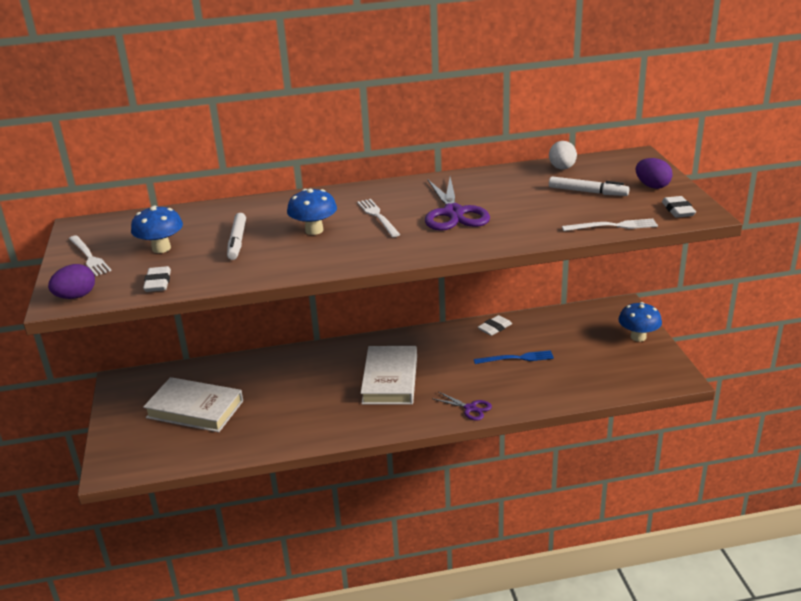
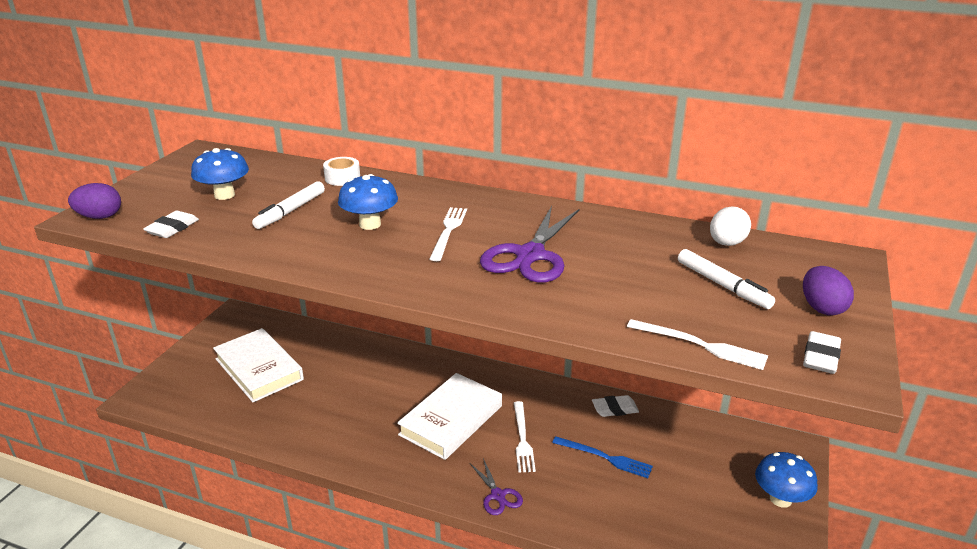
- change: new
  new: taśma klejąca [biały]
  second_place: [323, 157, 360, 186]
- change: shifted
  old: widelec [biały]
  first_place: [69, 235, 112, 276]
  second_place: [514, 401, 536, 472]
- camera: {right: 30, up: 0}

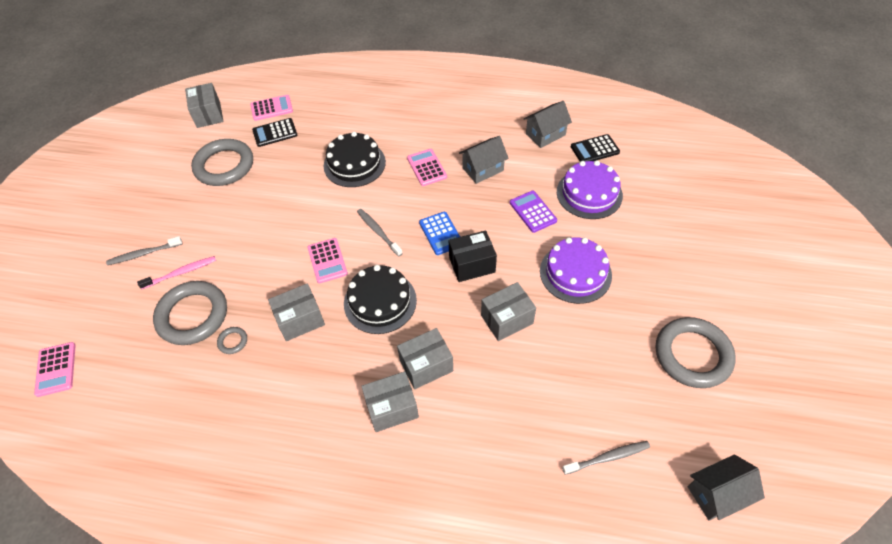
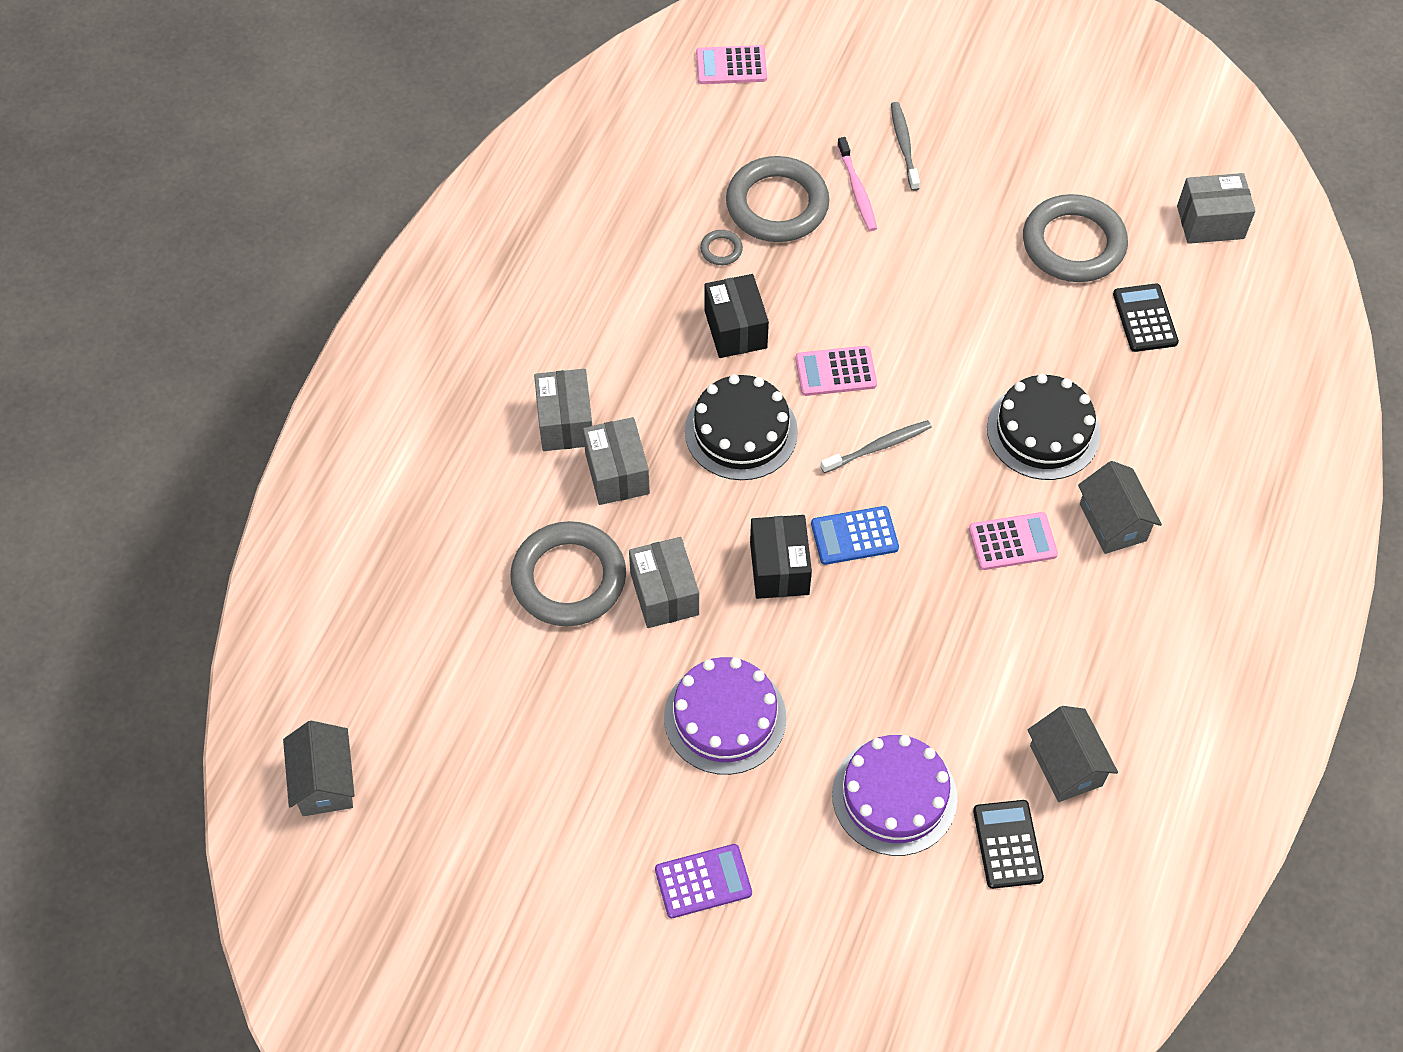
- change: gone
  old: kalkulator [różowy]
  first_place: [250, 95, 293, 121]
- change: gone
  old: szczoteczka do zębów [szary]
  first_place: [562, 441, 650, 475]
- change: shifted
  old: domek [szary]
  first_place: [459, 136, 508, 184]
  second_place: [1078, 461, 1162, 554]
- change: shifted
  old: kalkulator [fioletowy]
  first_place: [510, 191, 557, 233]
  second_place: [655, 844, 752, 918]
- change: shifted
  old: pierścień [szary]
  first_place: [656, 317, 736, 388]
  second_place: [510, 521, 626, 626]
- change: repainted
  old: pudełko [szary]
  new: pudełko [czarny]
  first_place: [268, 283, 325, 341]
  second_place: [704, 274, 769, 358]
- camera: {right: 100, up: 5}

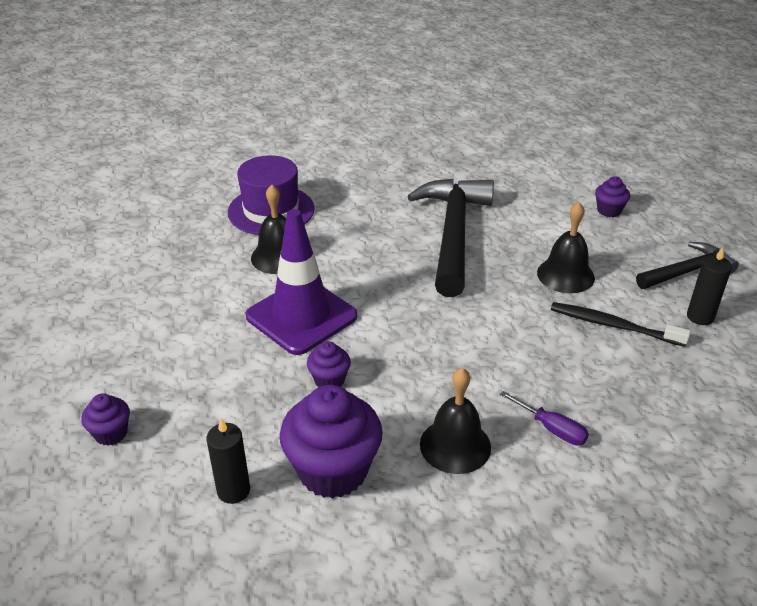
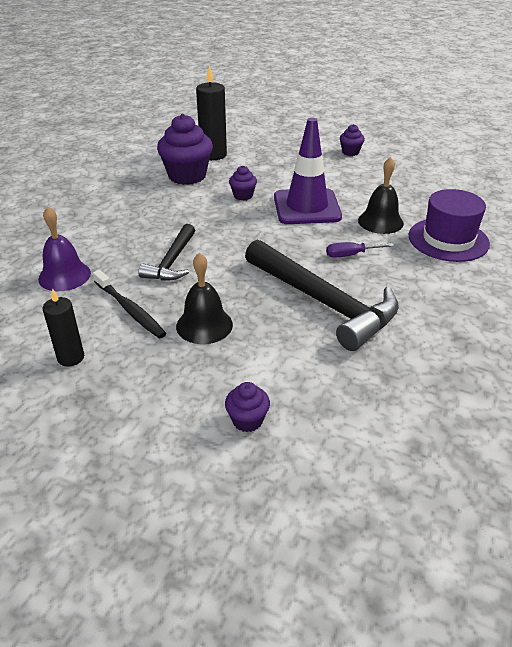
- change: gone
  old: dzwonek [czarny]
  first_place: [420, 368, 491, 474]
- change: new
  new: dzwonek [fioletowy]
  second_place: [38, 207, 91, 291]
- change: shifted
  old: muffinka [fioletowy]
  first_place: [81, 393, 130, 446]
  second_place: [340, 124, 365, 156]
- change: shifted
  old: śrubokręt [fioletowy]
  first_place: [500, 391, 589, 445]
  second_place: [326, 242, 394, 258]
- change: shifted
  old: młotek [czarny]
  first_place: [636, 242, 739, 289]
  second_place: [138, 224, 195, 281]
- change: rotated
  old: szczoteczka do zębów [czarny]
  first_place: [551, 302, 691, 347]
  second_place: [93, 270, 167, 339]
  degrees: 75
- change: scaled
  old: świeca [czarny]
  first_place: [206, 418, 250, 504]
  second_place: [196, 65, 227, 160]
  factor: 1.6
- camera: {right: 130, up: 0}

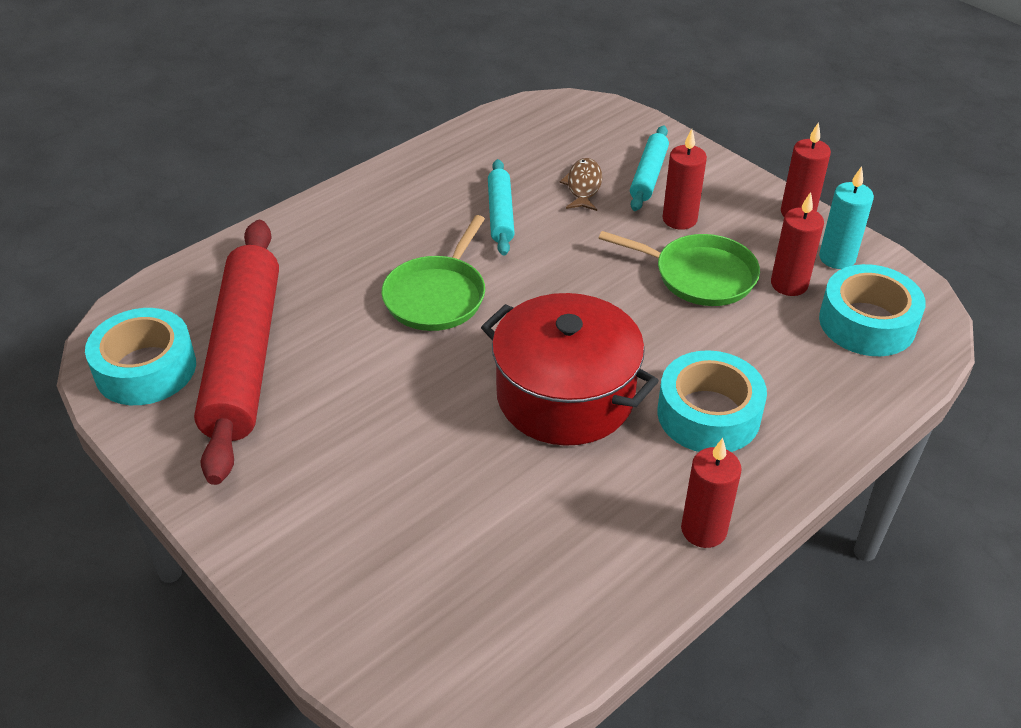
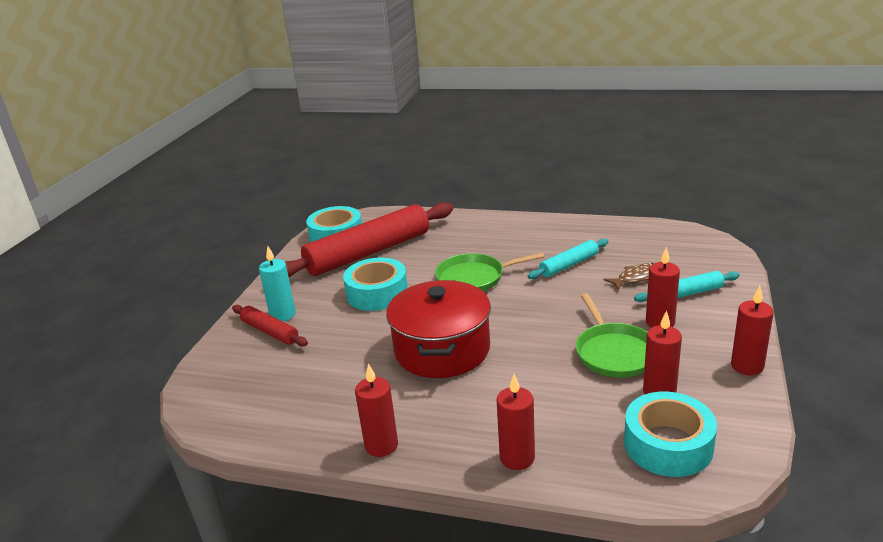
- change: new
  new: wałek do ciasta [czerwony]
  second_place: [232, 305, 308, 347]
- change: new
  new: świeca [czerwony]
  second_place: [497, 374, 535, 470]
- change: shifted
  old: taśma klejąca [turkusowy]
  first_place: [657, 350, 767, 452]
  second_place: [343, 258, 408, 311]
- change: shifted
  old: świeca [turkusowy]
  first_place: [819, 166, 874, 269]
  second_place: [259, 246, 296, 322]
- camera: {right: 60, up: -15}

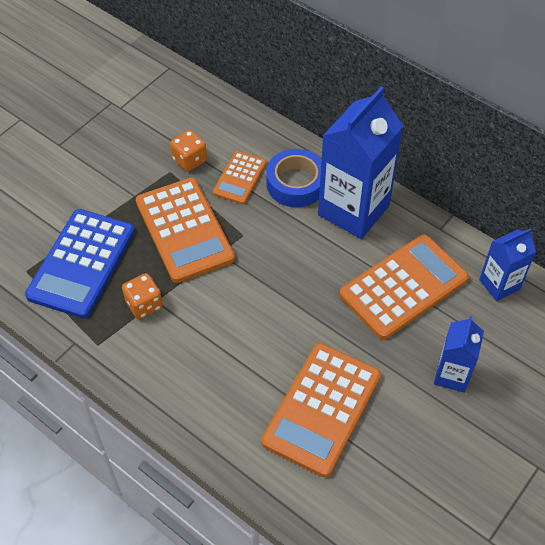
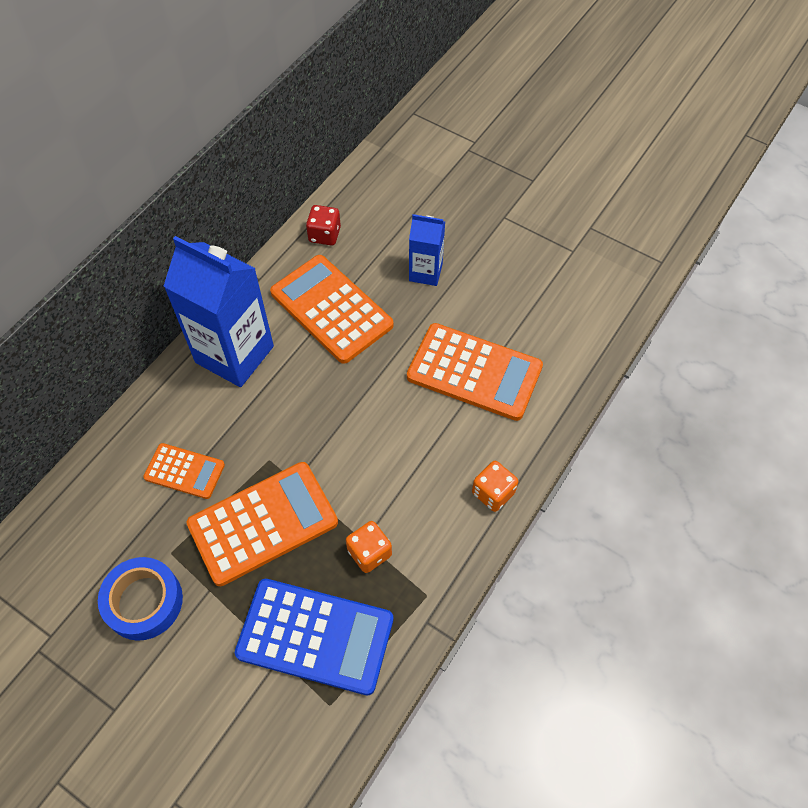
- change: shifted
  old: kostka do gry [pomarańczowy]
  first_place: [170, 130, 207, 172]
  second_place: [472, 461, 518, 512]
- change: shifted
  old: taśma klejąca [niebieski]
  first_place: [266, 149, 322, 207]
  second_place: [98, 557, 183, 641]
- change: swapped
  old: karton mleka [niebieski]
  new: kostka do gry [czerwony]
  first_place: [479, 228, 536, 301]
  second_place: [306, 205, 341, 246]
- camera: {right: -95, up: 5}

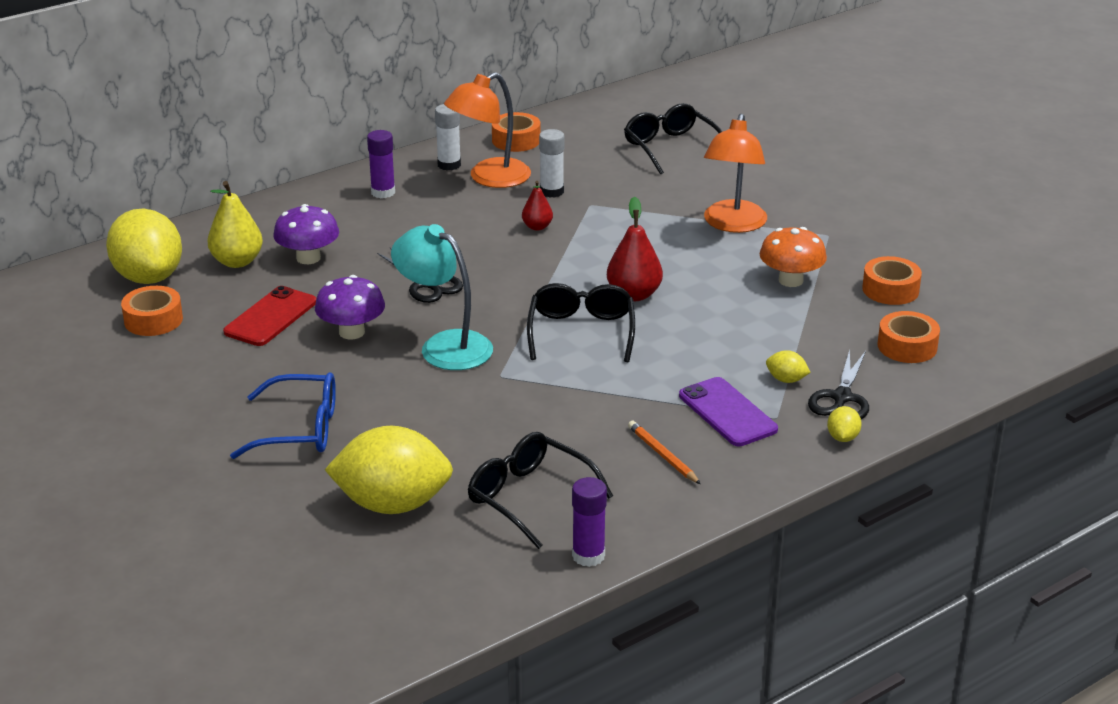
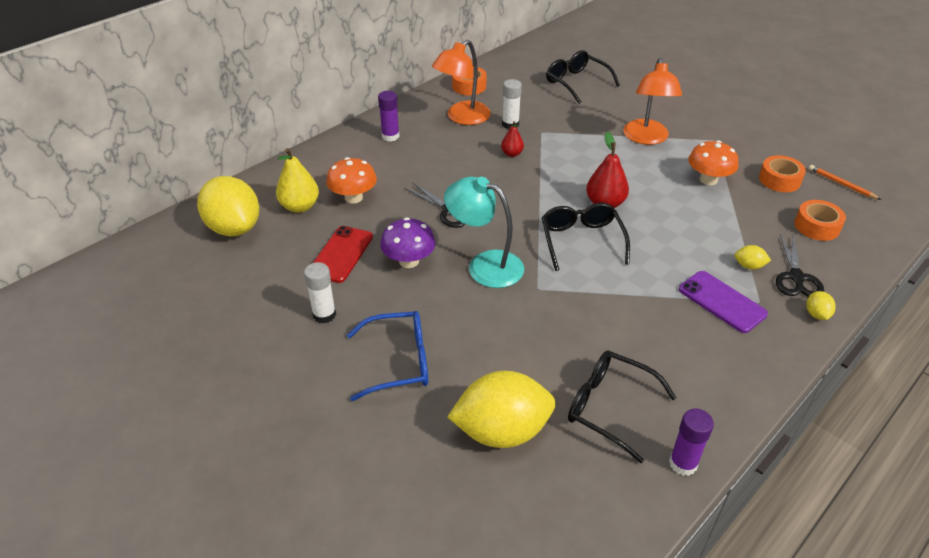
- change: gone
  old: taśma klejąca [pomarańczowy]
  first_place: [121, 286, 183, 336]
- change: shifted
  old: klej w sztyfcie [biały]
  first_place: [435, 104, 461, 171]
  second_place: [304, 262, 336, 323]
- change: shifted
  old: ołówek [pomarańczowy]
  first_place: [628, 421, 701, 484]
  second_place: [809, 165, 881, 200]
- change: repainted
  old: grzyb [fioletowy]
  new: grzyb [pomarańczowy]
  first_place: [273, 204, 339, 264]
  second_place: [326, 157, 377, 204]
- camera: {right: -10, up: 10}

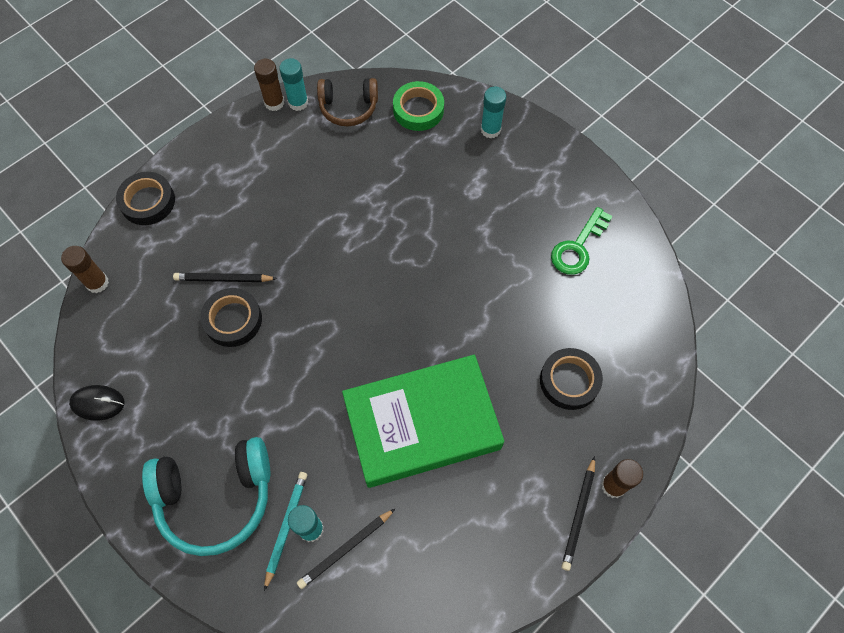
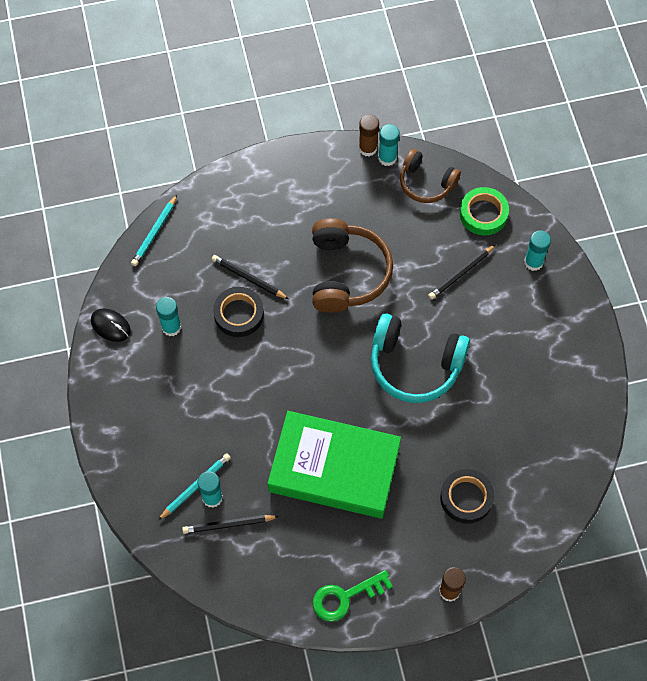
- change: gone
  old: taśma klejąca [czarny]
  first_place: [116, 172, 175, 225]
- change: new
  new: klej w sztyfcie [turkusowy]
  second_place: [156, 297, 181, 336]
- change: new
  new: słuchawki [brązowy]
  second_place: [312, 218, 393, 313]
- change: shifted
  old: słuchawki [turkusowy]
  first_place: [142, 437, 270, 556]
  second_place: [371, 313, 470, 403]
- change: shifted
  old: klucz [zielony]
  first_place: [551, 207, 613, 275]
  second_place: [313, 570, 393, 622]
- change: shifted
  old: ołówek [czarny]
  first_place: [561, 456, 595, 571]
  second_place: [428, 244, 496, 300]
- change: swapped
  old: klej w sztyfcie [brązowy]
  new: ołówek [turkusowy]
  first_place: [61, 246, 109, 293]
  second_place: [131, 195, 177, 266]
- camera: {right: 30, up: 0}

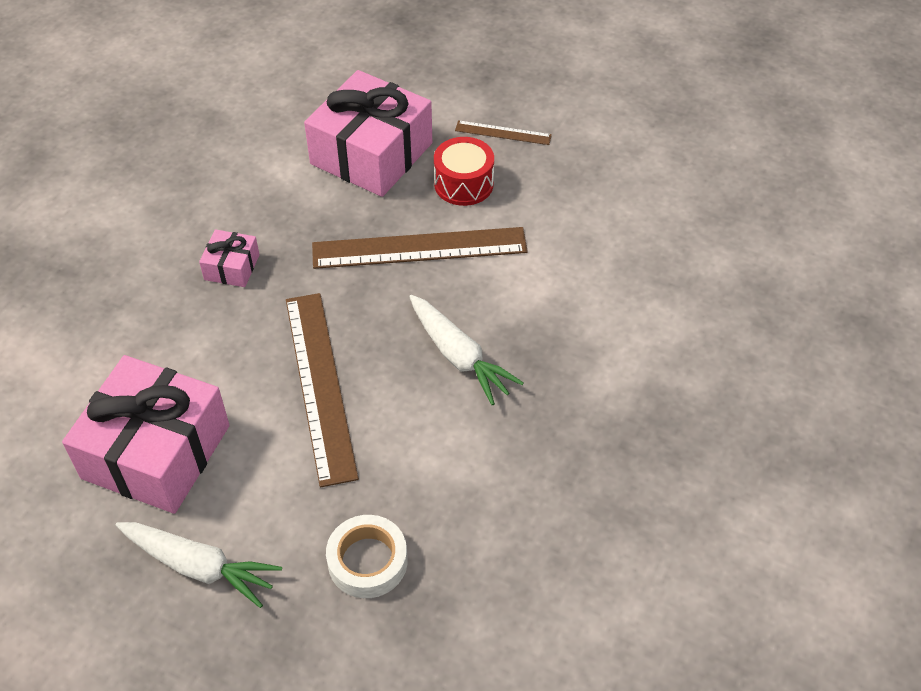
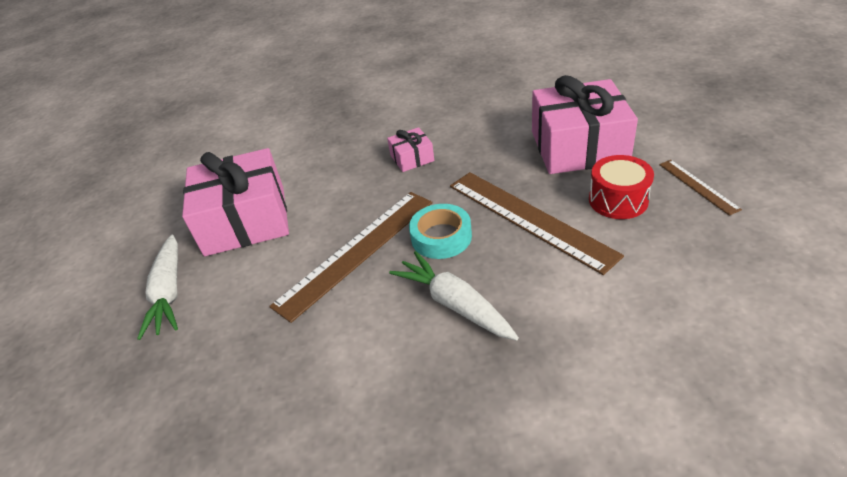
- change: gone
  old: taśma klejąca [biały]
  first_place: [326, 515, 408, 598]
- change: new
  new: taśma klejąca [turkusowy]
  second_place: [409, 204, 472, 259]
- change: rotated
  old: marchewka [biały]
  first_place: [409, 295, 524, 405]
  second_place: [389, 251, 519, 341]
  degrees: 120
- camera: {right: 60, up: -10}

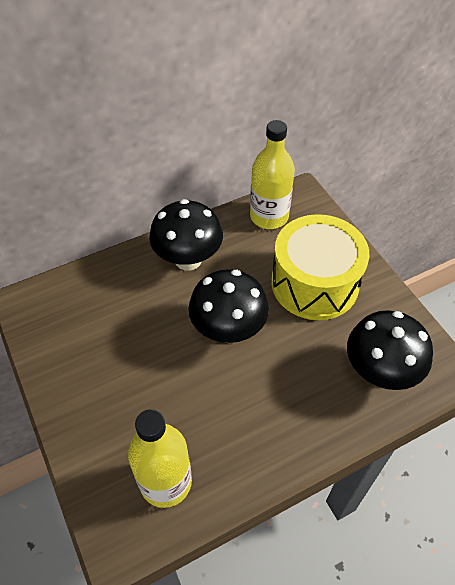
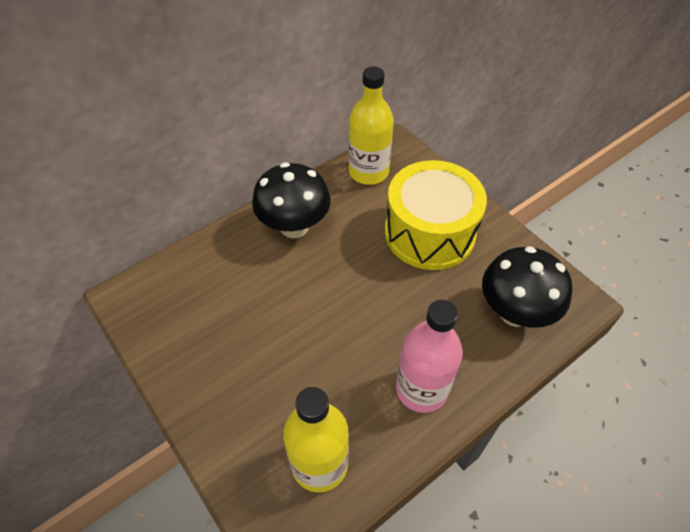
- change: gone
  old: grzyb [czarny]
  first_place: [189, 269, 269, 343]
- change: new
  new: butelka [różowy]
  second_place: [396, 300, 463, 413]
- camera: {right: -10, up: 0}

